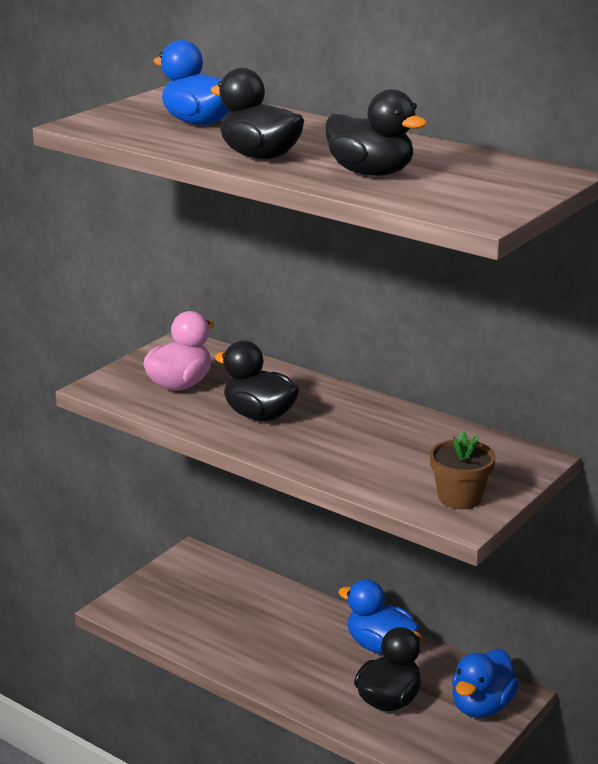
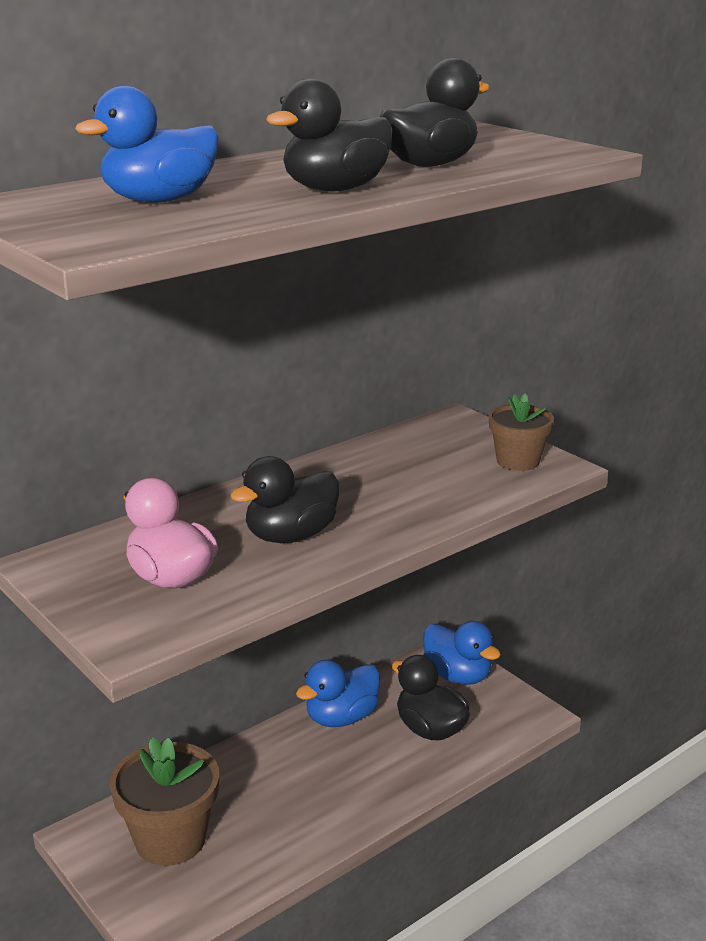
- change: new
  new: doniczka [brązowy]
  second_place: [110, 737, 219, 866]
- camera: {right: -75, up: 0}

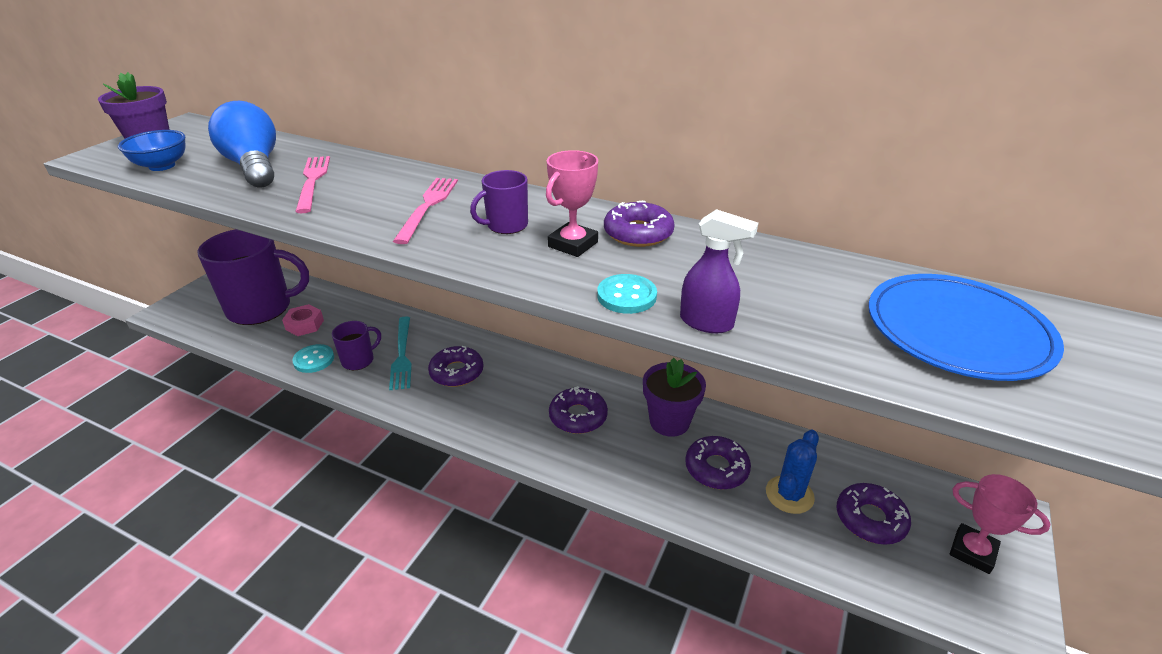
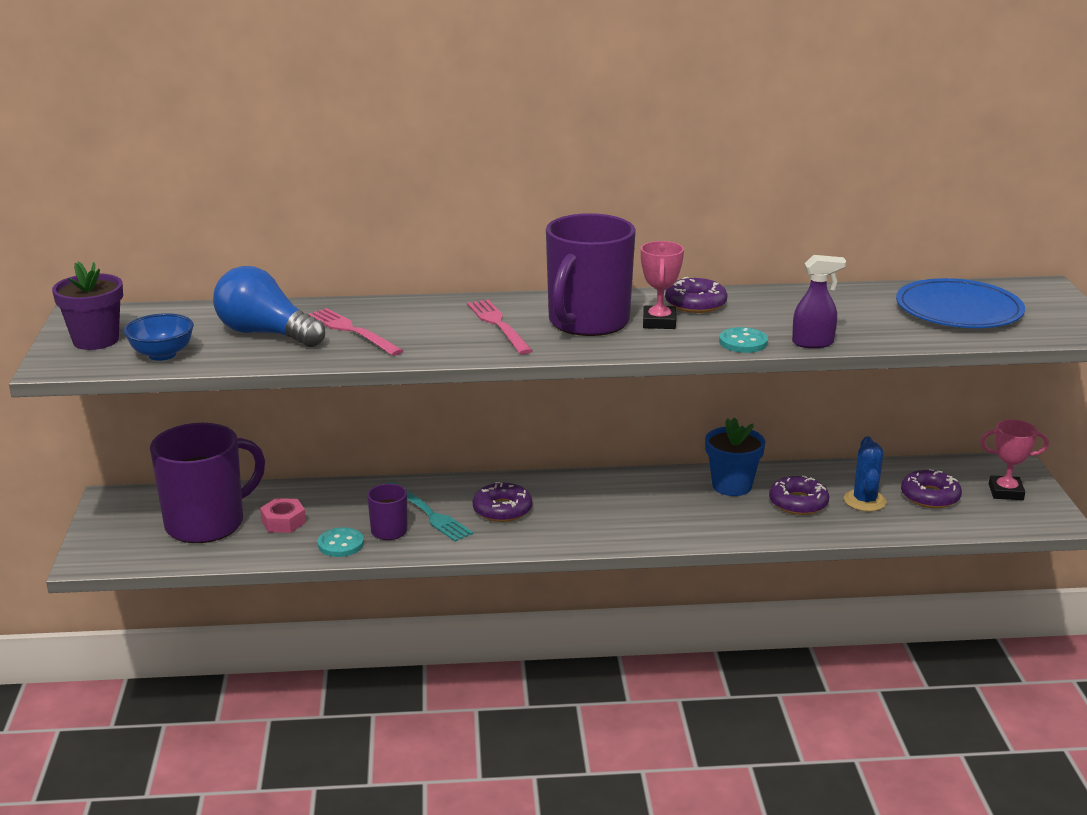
- change: gone
  old: donut [fioletowy]
  first_place: [549, 386, 608, 434]
- change: repainted
  old: doniczka [fioletowy]
  new: doniczka [niebieski]
  first_place: [643, 358, 706, 437]
  second_place: [705, 417, 765, 496]
- change: scaled
  old: kubek [fioletowy]
  first_place: [470, 170, 528, 234]
  second_place: [546, 213, 636, 336]
  factor: 2.15
- camera: {right: -30, up: -10}

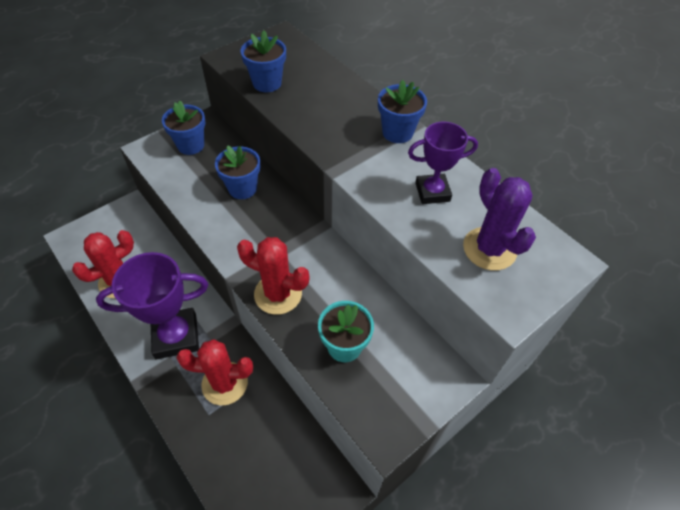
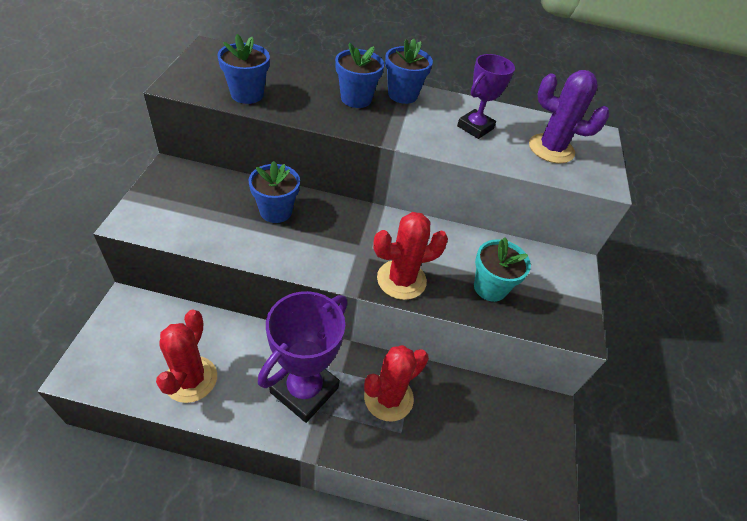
- change: shifted
  old: doniczka [niebieski]
  first_place: [162, 101, 205, 155]
  second_place: [335, 42, 384, 108]
- camera: {right: -45, up: -5}

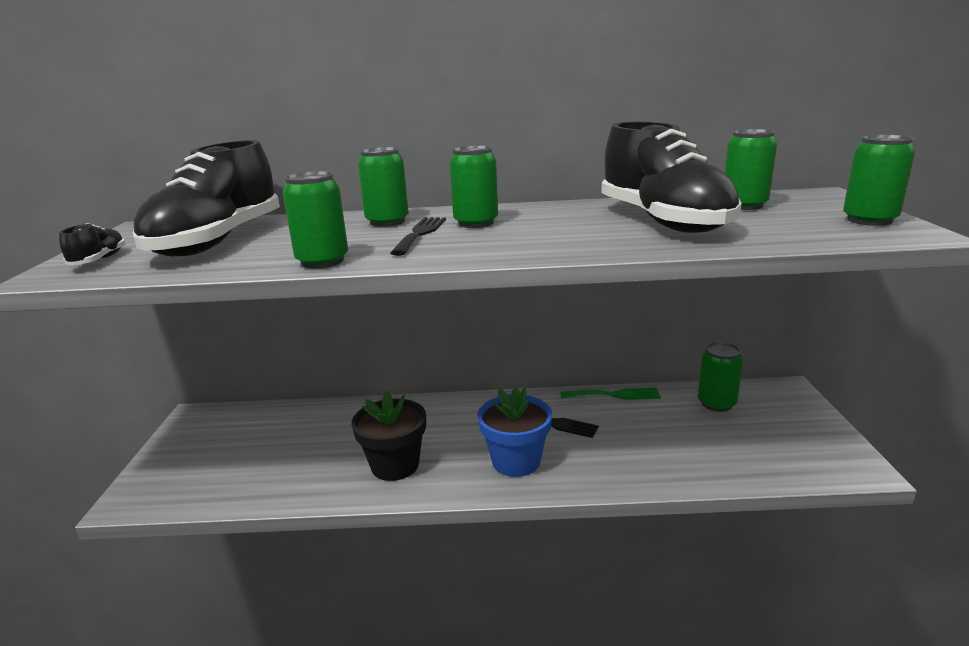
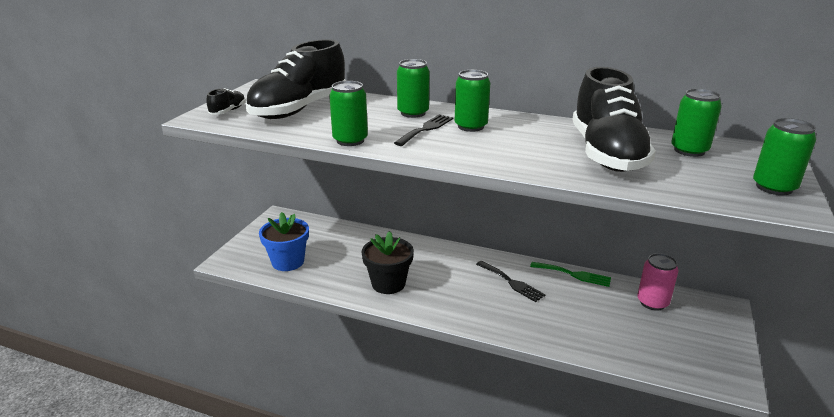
- change: shifted
  old: doniczka [niebieski]
  first_place: [477, 387, 552, 477]
  second_place: [259, 212, 309, 271]
- change: repainted
  old: puszka [zielony]
  new: puszka [różowy]
  first_place: [698, 342, 743, 412]
  second_place: [637, 253, 679, 311]
- camera: {right: 20, up: 5}

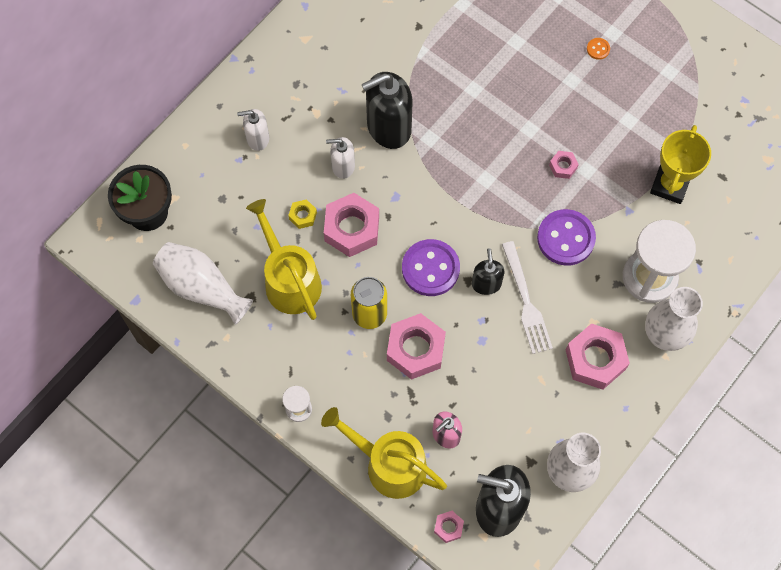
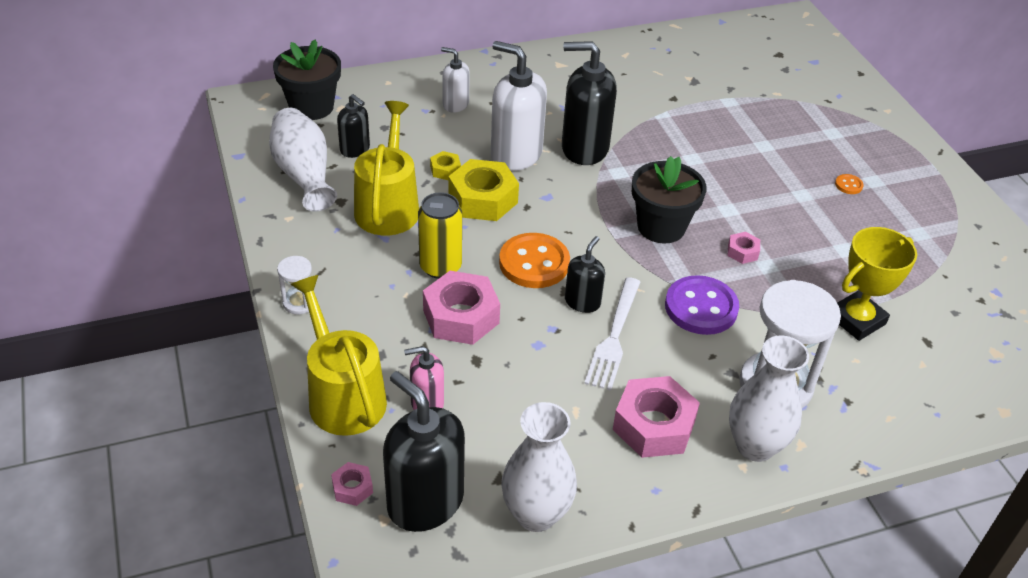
- change: new
  new: dozownik mydła [czarny]
  second_place: [337, 94, 370, 158]
- change: new
  new: doniczka [czarny]
  second_place: [632, 156, 707, 243]
- change: repainted
  old: nakrętka [różowy]
  new: nakrętka [żółty]
  first_place: [324, 193, 379, 257]
  second_place: [449, 159, 519, 221]
- change: repainted
  old: guzik [fioletowy]
  new: guzik [pomarańczowy]
  first_place: [402, 239, 460, 296]
  second_place: [499, 233, 570, 288]
- change: scaled
  old: dozownik mydła [biały]
  first_place: [326, 137, 355, 179]
  second_place: [491, 41, 547, 171]
  factor: 1.85
- camera: {right: 30, up: -25}

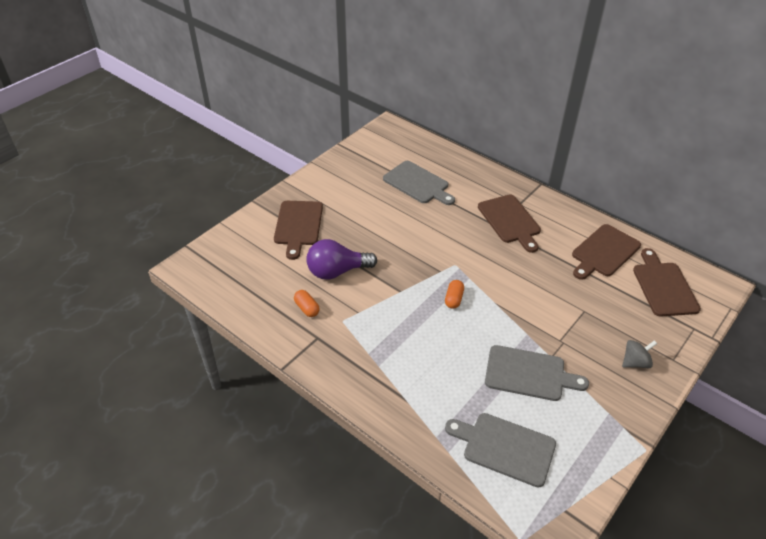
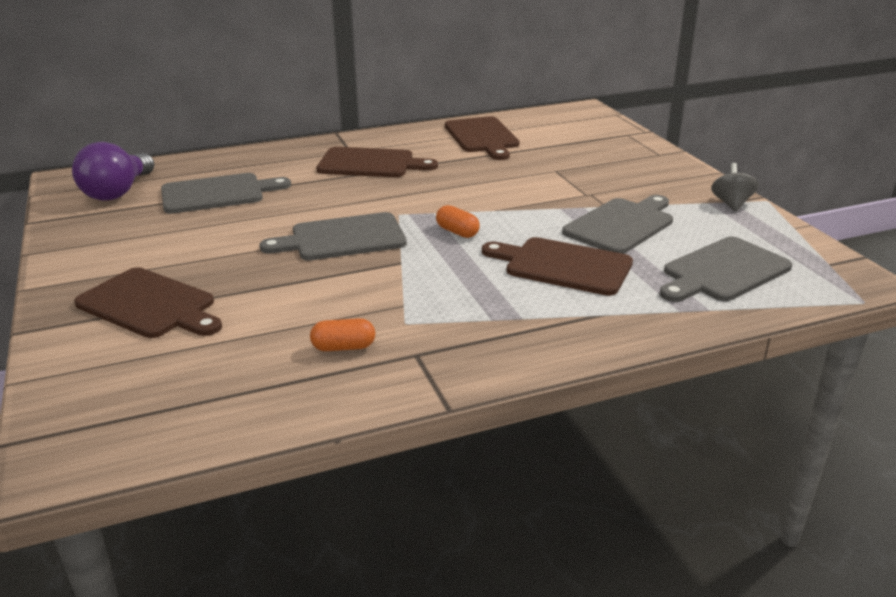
- change: new
  new: deska do krojenia [szary]
  second_place: [260, 212, 407, 260]
- change: shifted
  old: żarówka [fioletowy]
  first_place: [306, 239, 377, 280]
  second_place: [72, 142, 155, 201]
- change: shifted
  old: bączek [szary]
  first_place: [622, 340, 657, 368]
  second_place: [711, 163, 759, 212]
- change: shifted
  old: deska do krojenia [brązowy]
  first_place: [633, 248, 701, 317]
  second_place: [482, 237, 633, 296]
- camera: {right: -60, up: -15}

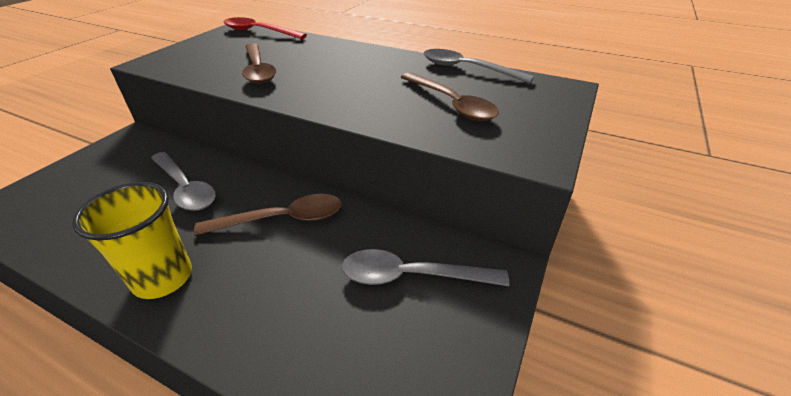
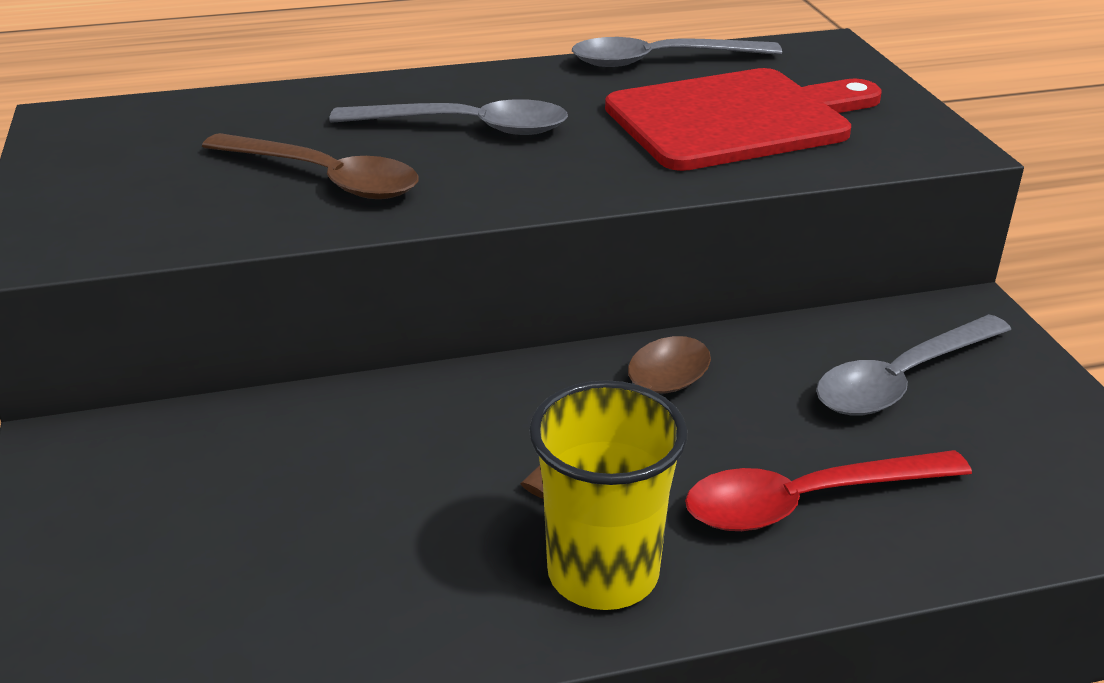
- change: shifted
  old: łyżka [szary]
  first_place: [151, 152, 216, 211]
  second_place: [329, 99, 568, 135]
- change: shifted
  old: łyżka [czerwony]
  first_place: [224, 17, 307, 39]
  second_place: [685, 450, 972, 531]
- change: swapped
  old: łyżka [brązowy]
  new: deska do krojenia [czerwony]
  first_place: [401, 73, 499, 121]
  second_place: [605, 68, 882, 171]
- camera: {right: -40, up: -5}

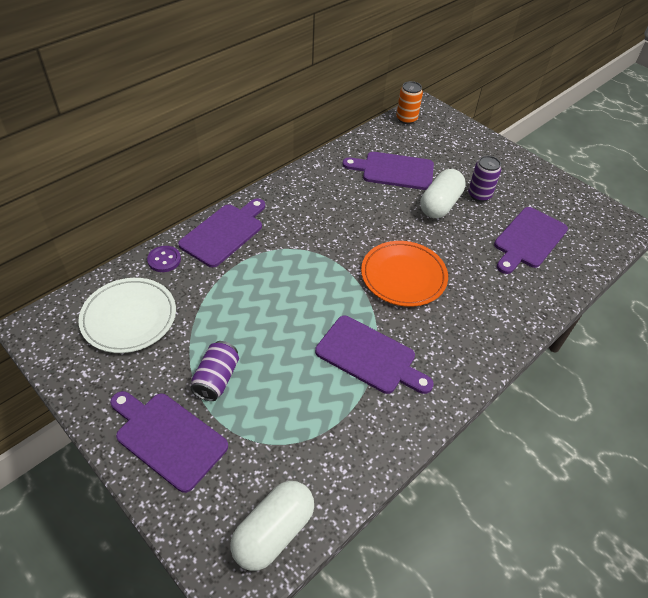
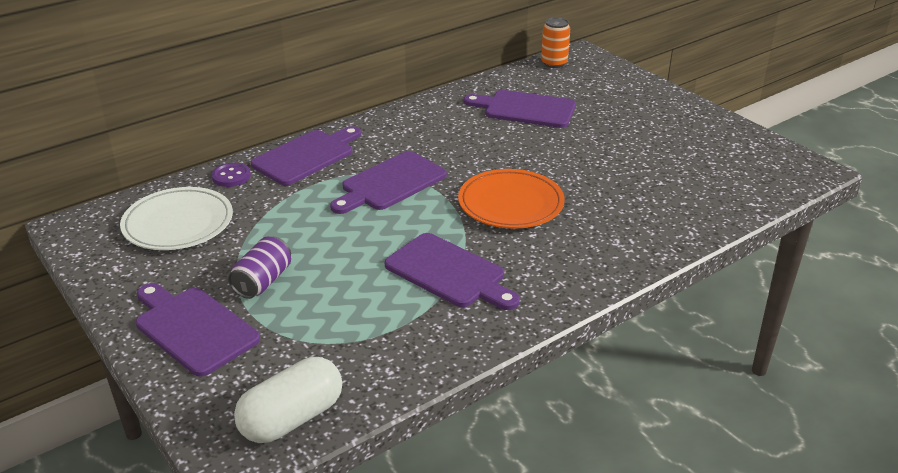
- change: gone
  old: kapsułka [biały]
  first_place: [420, 169, 466, 218]
- change: gone
  old: puszka [fioletowy]
  first_place: [468, 156, 501, 202]
- change: shifted
  old: deska do krojenia [fioletowy]
  first_place: [494, 207, 568, 274]
  second_place: [330, 151, 447, 214]
- camera: {right: 10, up: -15}

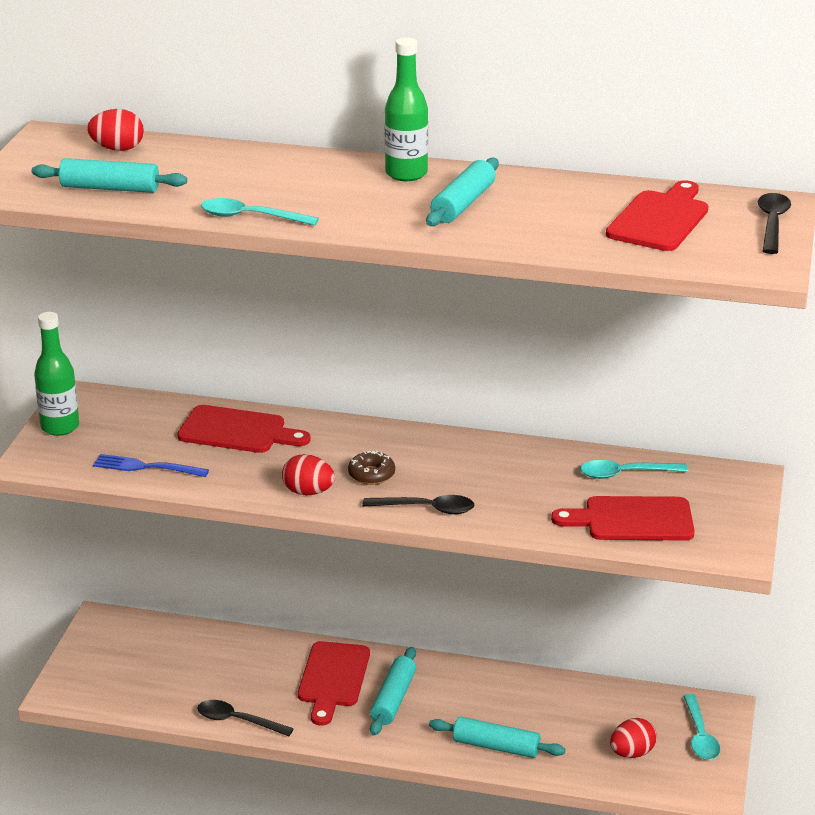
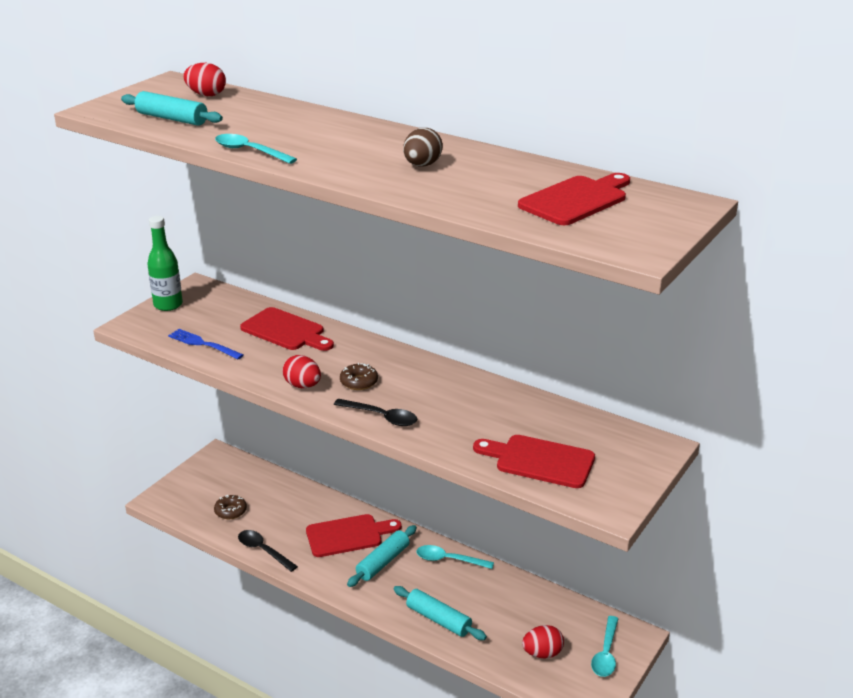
- change: gone
  old: butelka [zielony]
  first_place: [385, 38, 428, 181]
- change: gone
  old: łyżka [czarny]
  first_place: [758, 193, 791, 254]
- change: new
  new: donut [brązowy]
  second_place: [214, 495, 247, 519]
- change: shifted
  old: łyżka [turkusowy]
  first_place: [580, 460, 688, 479]
  second_place: [416, 545, 494, 569]
- change: swapped
  old: wałek do ciasta [turkusowy]
  new: jajko [brązowy]
  first_place: [426, 158, 499, 226]
  second_place: [403, 128, 443, 167]
- change: rotated
  old: deska do krojenia [czerwony]
  first_place: [298, 641, 370, 726]
  second_place: [306, 514, 402, 557]
  degrees: -135
- camera: {right: 20, up: 0}

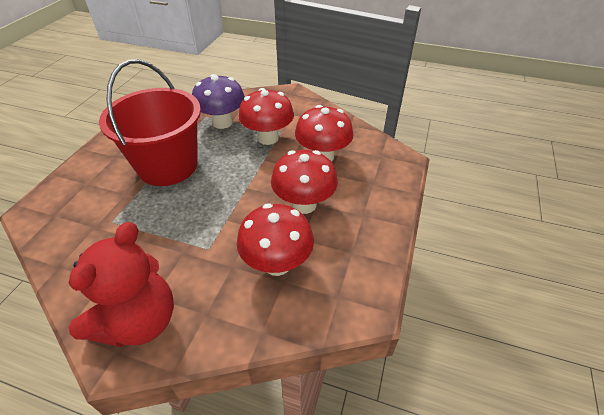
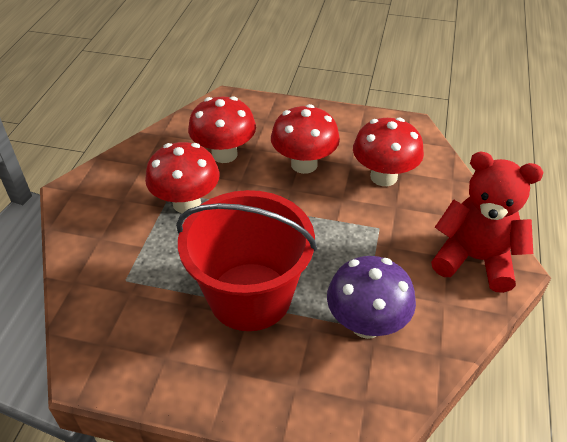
- change: shifted
  old: grzyb [fioletowy]
  first_place: [192, 74, 245, 129]
  second_place: [327, 256, 416, 339]
- camera: {right: -95, up: 0}

